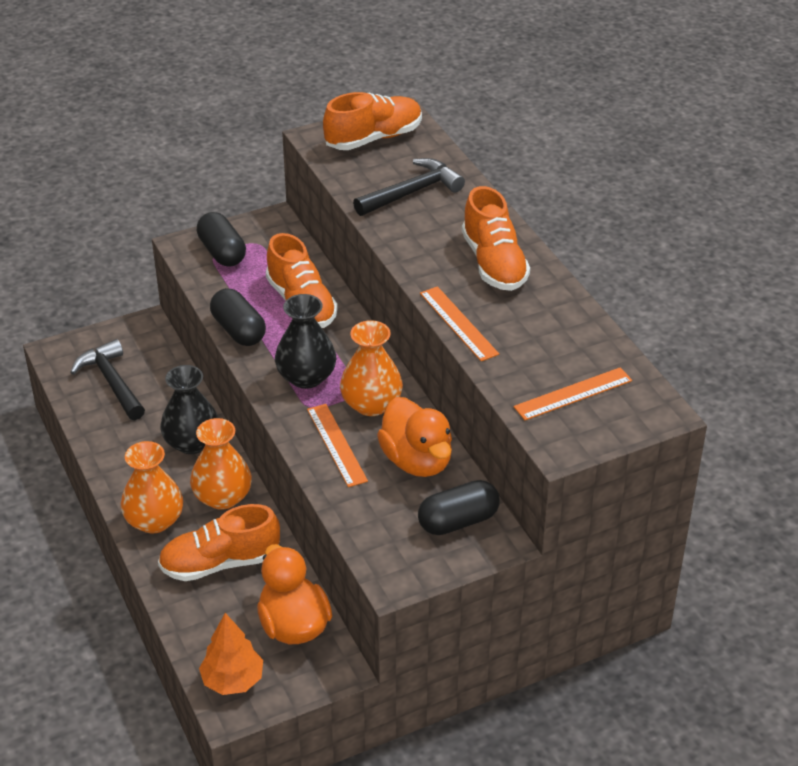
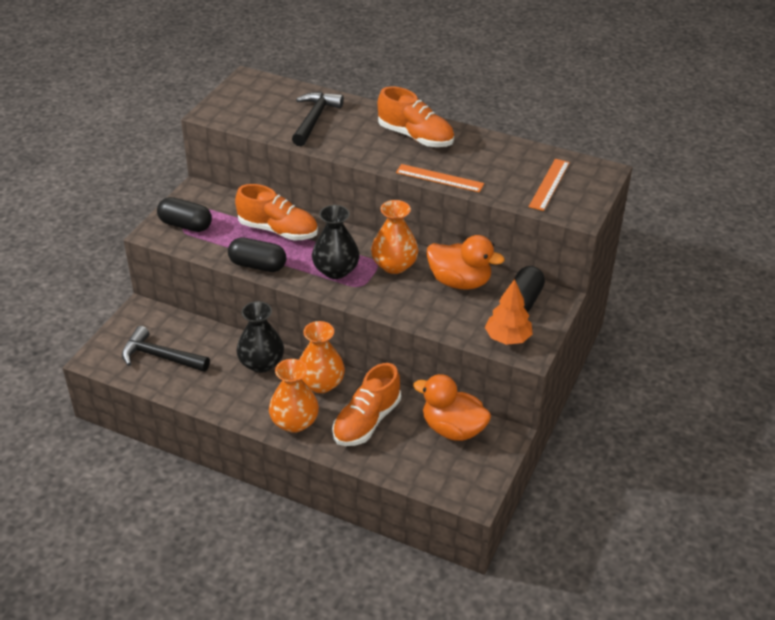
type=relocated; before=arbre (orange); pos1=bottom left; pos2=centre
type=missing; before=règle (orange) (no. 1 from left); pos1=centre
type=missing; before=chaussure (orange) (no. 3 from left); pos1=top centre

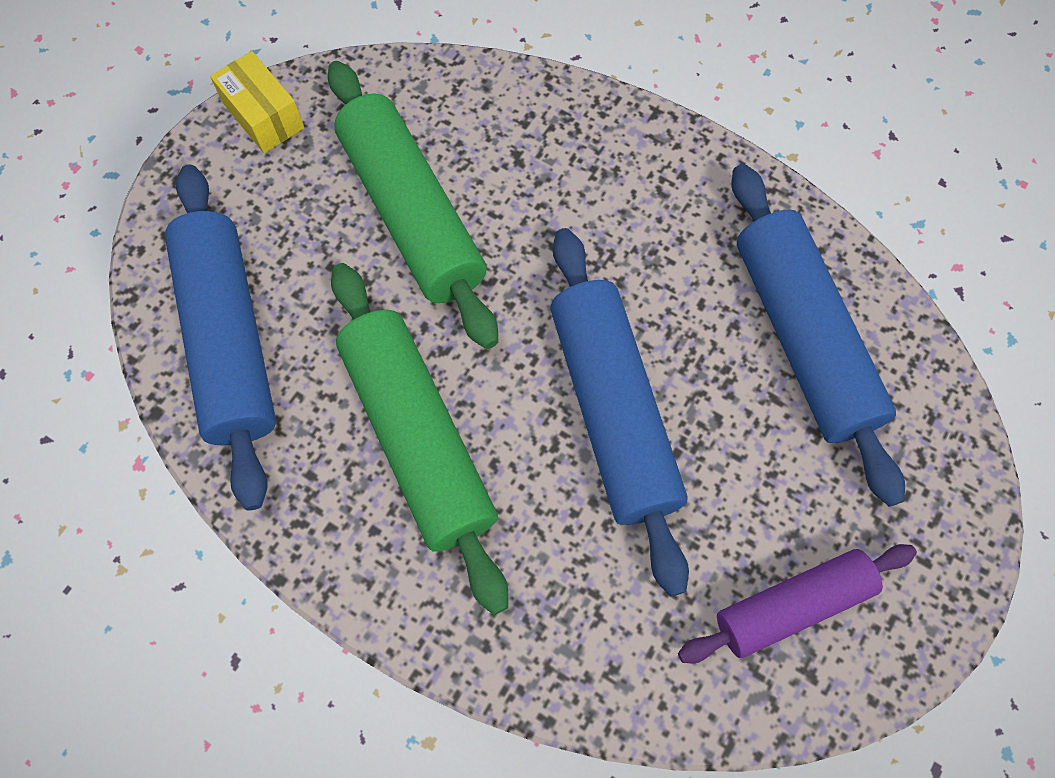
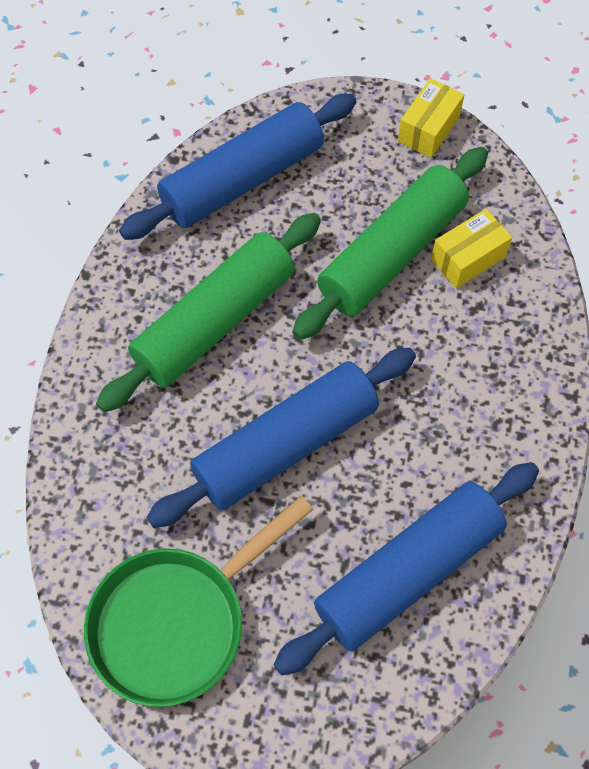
type=exchanged; before=rouleau à pâtisserie (violet); after=poêle (vert); pos1=bottom right; pos2=bottom centre
type=appeared; after=boîte (jaune) (no. 2 from left); pos2=top right

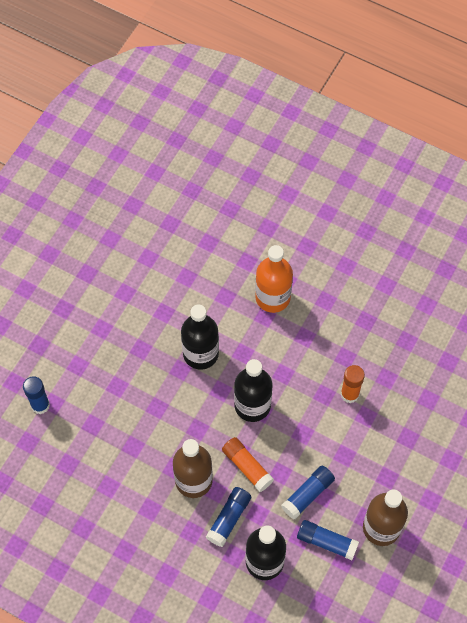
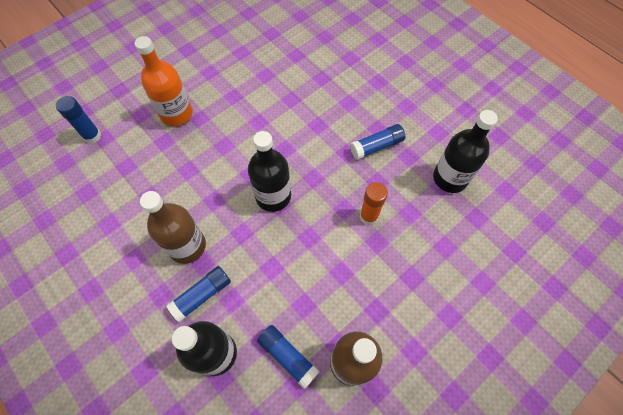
type=relocated; before=bouteille (orange); pos1=centre; pos2=top left
type=relocated; before=bâton de colle (bleu) (no. 3 from left in the first image); after=bâton de colle (bleu) (no. 4 from left); pos1=bottom centre; pos2=centre
type=relocated; before=bouteille (noir) (no. 1 from left in the first image); after=bouteille (noir) (no. 3 from left); pos1=centre; pos2=middle right
type=missing; before=bâton de colle (orange) (no. 1 from left); pos1=bottom centre

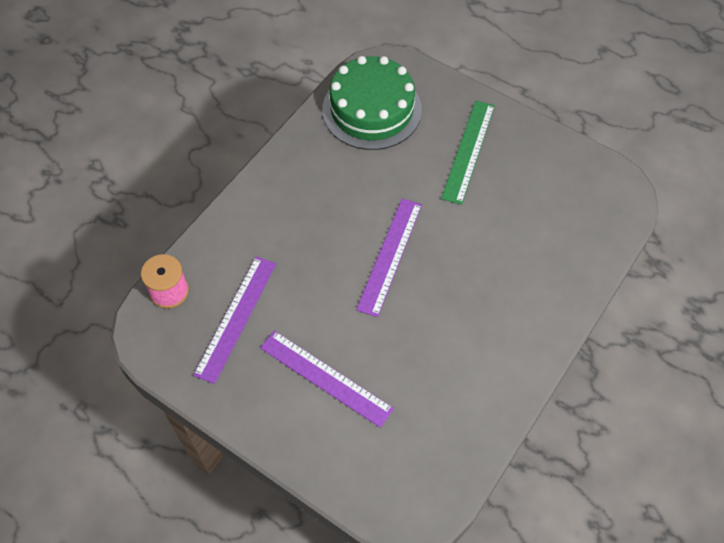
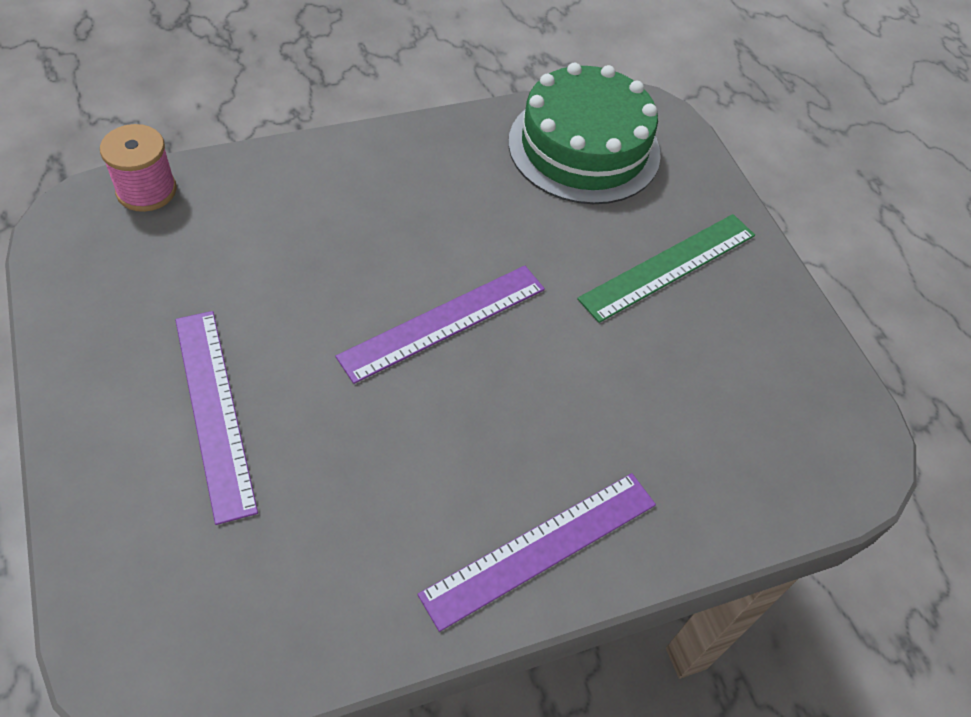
type=relocated; before=règle (violet) (no. 1 from left in the first image); after=règle (violet) (no. 3 from left); pos1=middle left; pos2=bottom centre

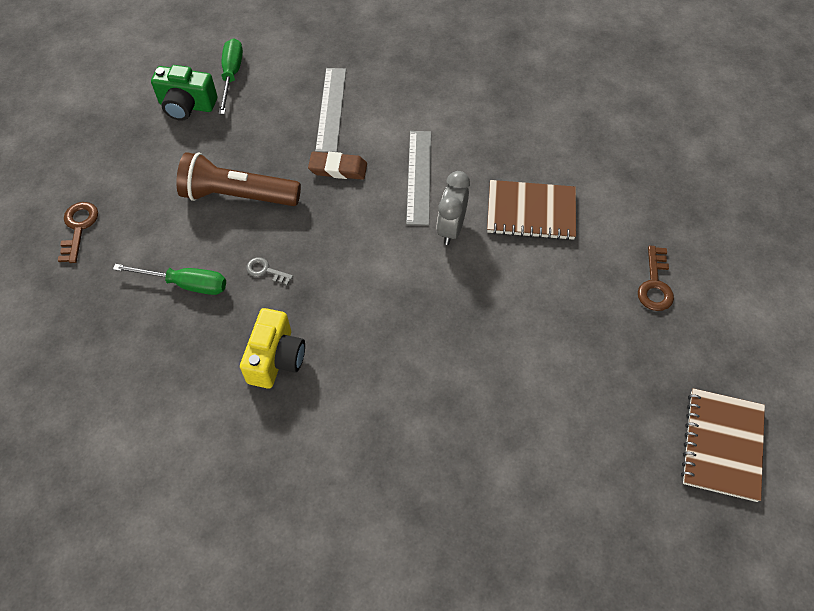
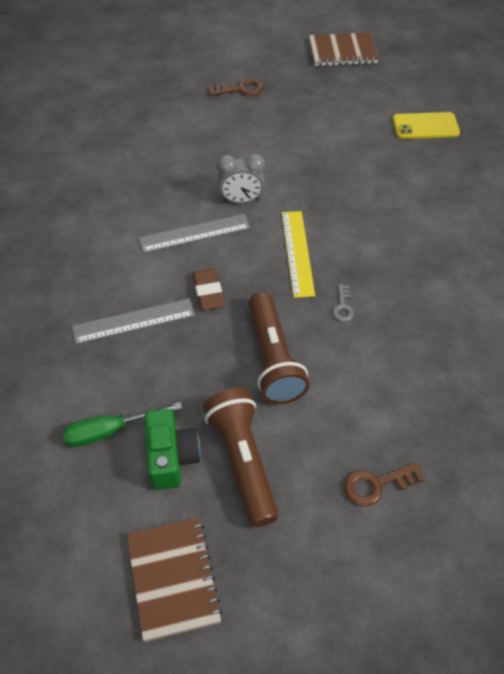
type=relocated; before=carnet (marron) (no. 1 from left); pos1=centre; pos2=bottom centre
type=appeared; after=lampe de poche (marron) (no. 1 from left); pos2=bottom centre
type=appeared; after=règle (jaune); pos2=centre
type=appeared; after=téléphone (jaune); pos2=top right
type=missing; before=tournevis (vert) (no. 1 from left); pos1=middle left
type=missing; before=appareil photo (jaune); pos1=centre

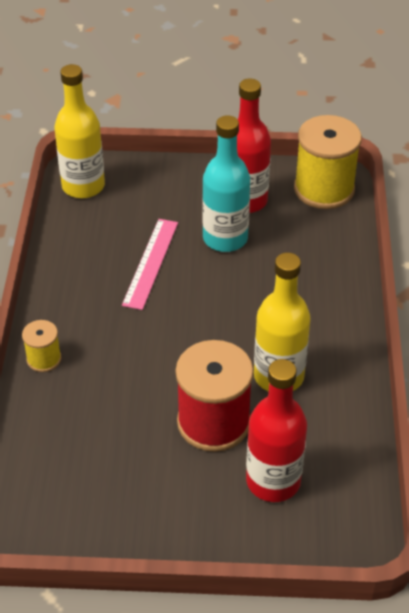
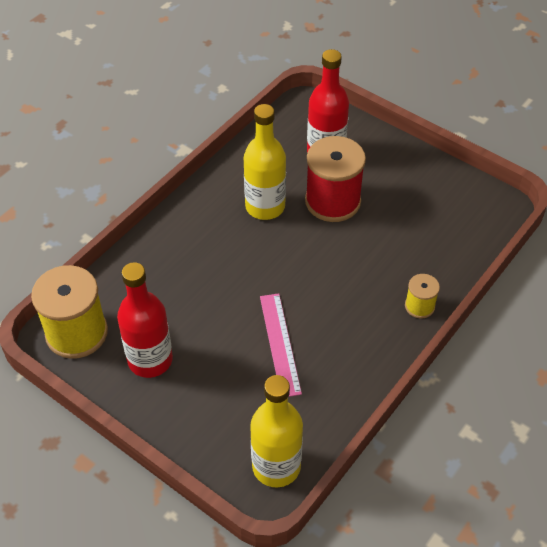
type=spun; before=règle (rose); pos1=centre; pos2=centre; turn=-60
type=missing; before=bouteille (turquoise); pos1=top centre

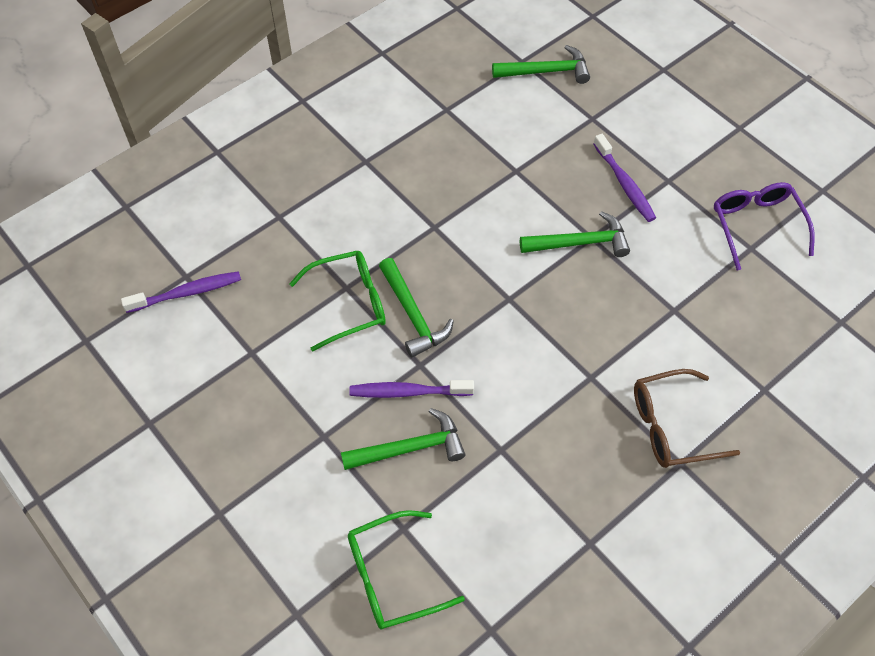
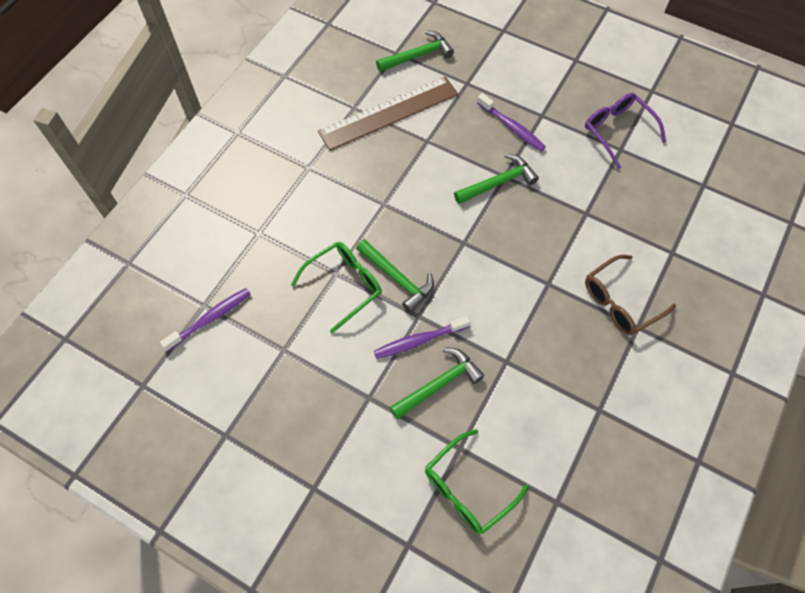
type=appeared; after=règle (marron); pos2=top centre

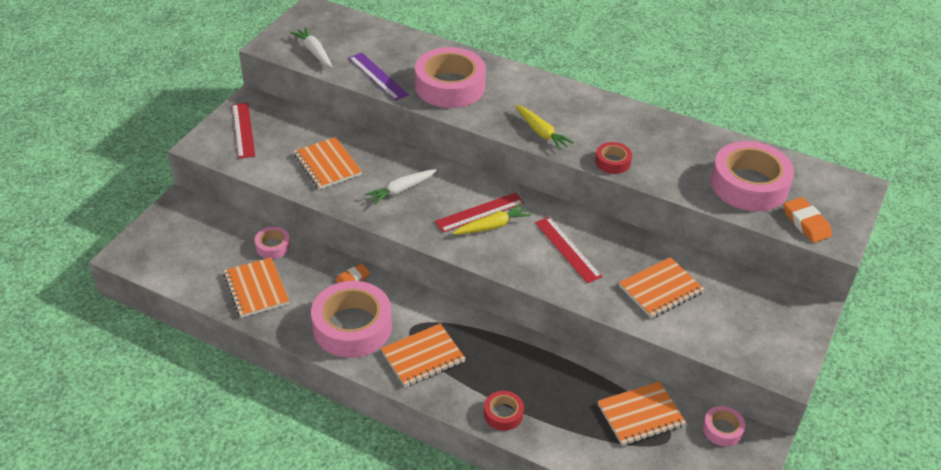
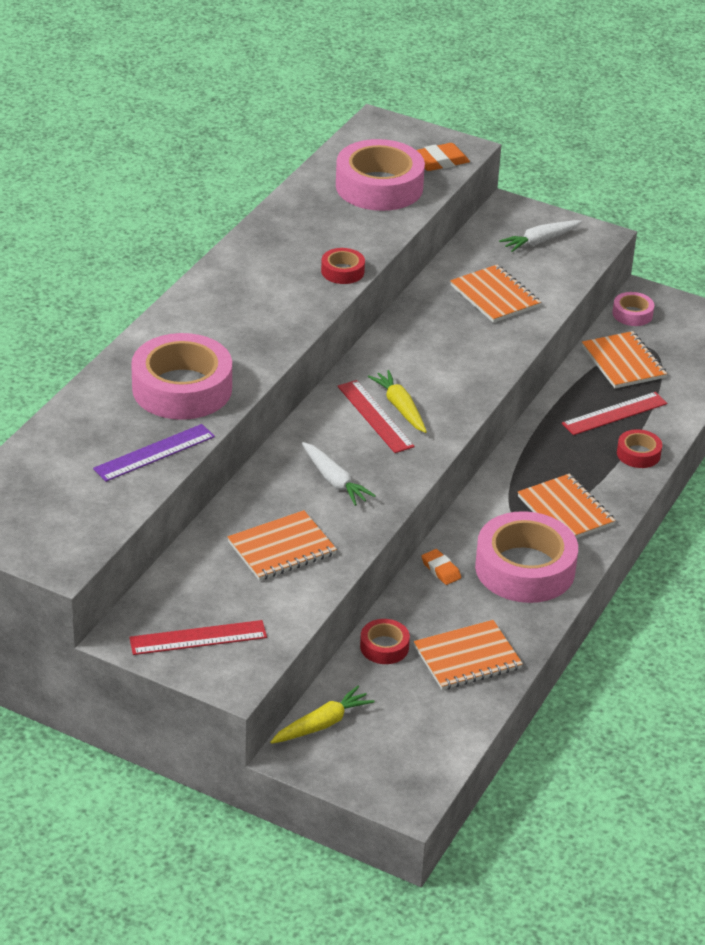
type=relocated; before=carotte (jaune) (no. 2 from left in the first image); after=carotte (jaune) (no. 1 from left); pos1=top centre; pos2=bottom centre
type=colour; before=ruban adhésif (rose) (no. 1 from left); after=ruban adhésif (rouge) (no. 2 from left); pos1=middle left; pos2=bottom centre
type=relocated; before=carotte (blanc) (no. 1 from left in the first image); after=carotte (blanc) (no. 2 from left); pos1=top left; pos2=top right
type=relocated; before=règle (rouge) (no. 3 from left); pos1=centre; pos2=middle right

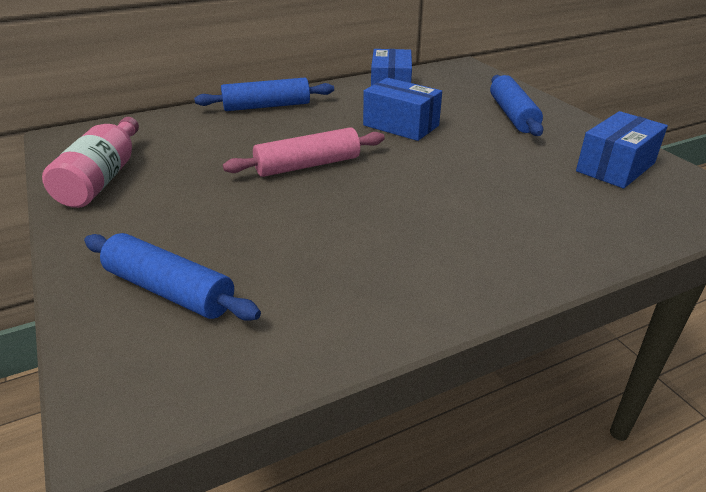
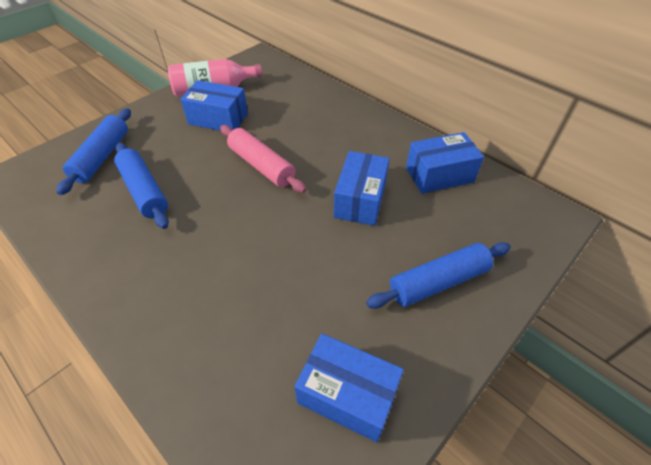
type=relocated; before=rouleau à pâtisserie (bleu) (no. 2 from left); pos1=top centre; pos2=middle left
type=appeared; after=boîte (bleu) (no. 1 from left); pos2=top left

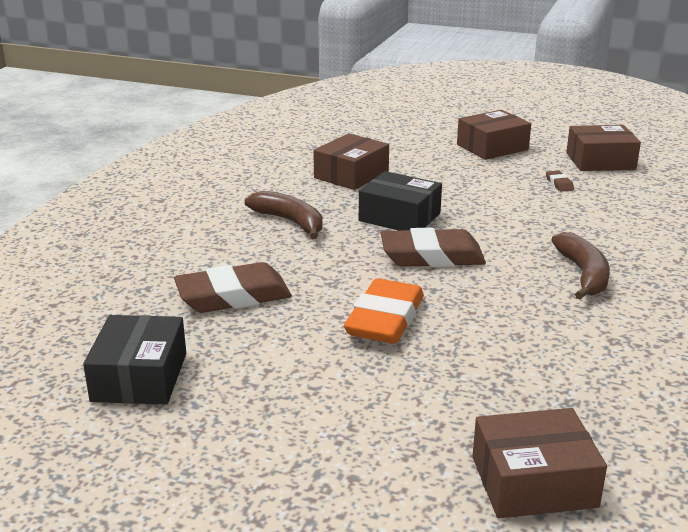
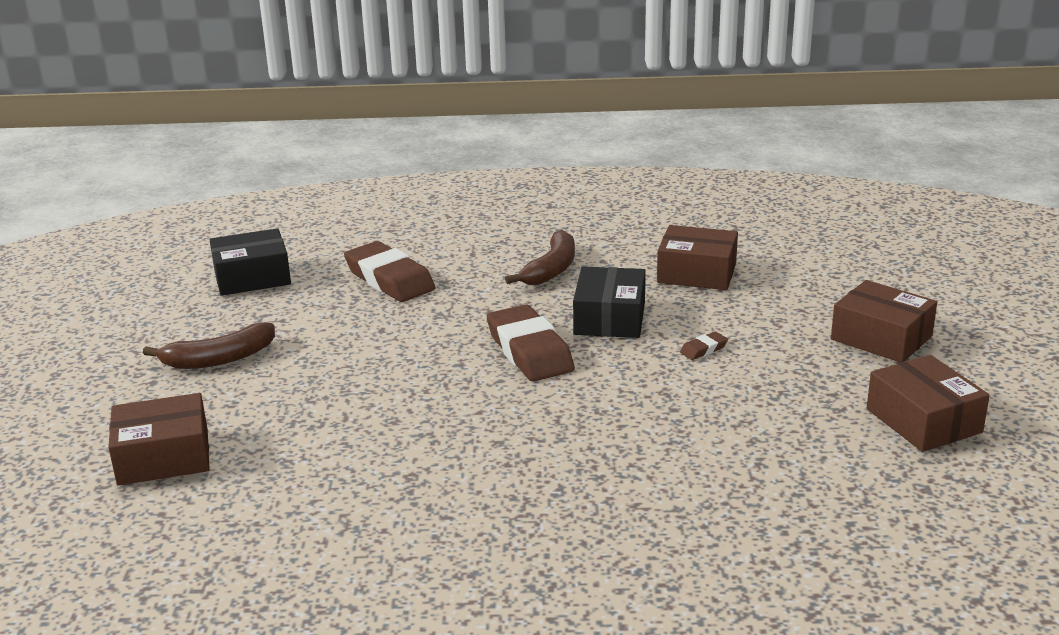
type=spun; before=boîte (marron) (no. 3 from left in the first image); pos1=bottom right; pos2=bottom left; turn=-75
type=relocated; before=banane (marron) (no. 2 from left in the first image); after=banane (marron) (no. 1 from left); pos1=middle right; pos2=middle left
type=relocated; before=gomme (marron) (no. 3 from left); pos1=middle right; pos2=centre
type=missing; before=gomme (orange); pos1=centre

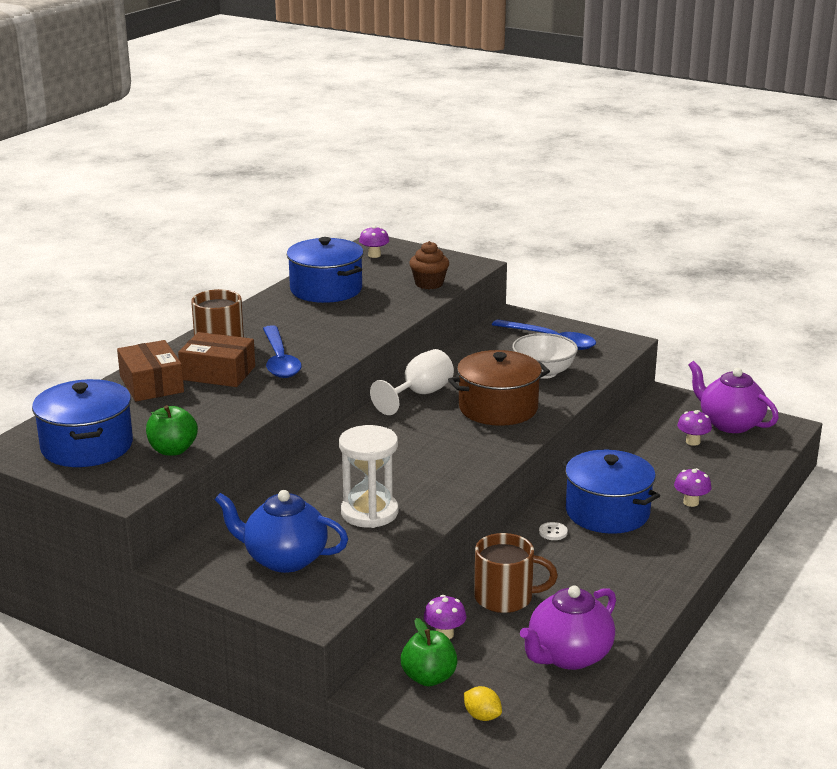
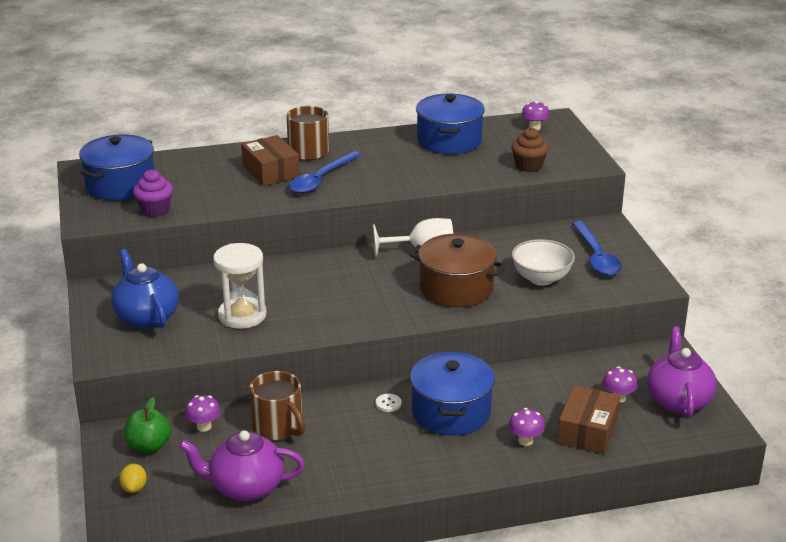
type=exchanged; before=pomme (vert) (no. 1 from left); after=muffin (violet); pos1=middle left; pos2=middle left
type=relocated; before=boîte (marron) (no. 1 from left in the first image); after=boîte (marron) (no. 2 from left); pos1=middle left; pos2=bottom right

